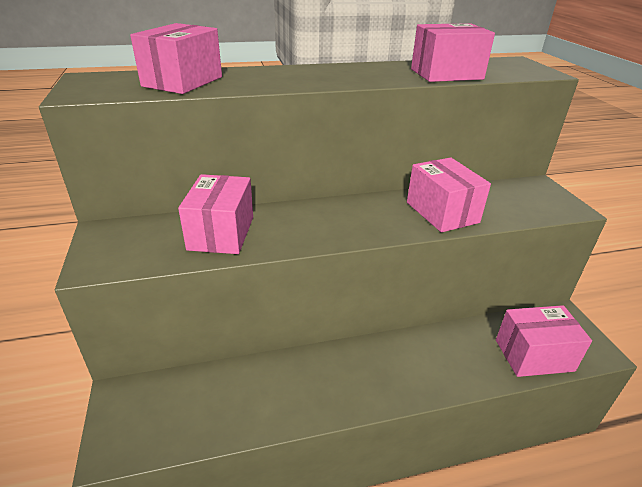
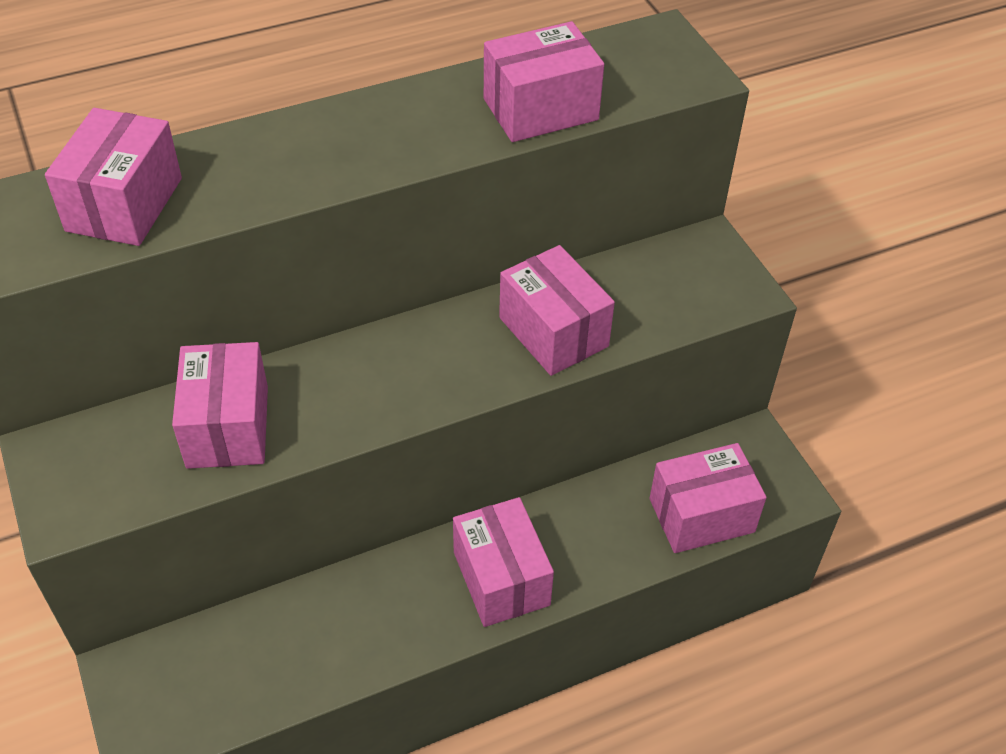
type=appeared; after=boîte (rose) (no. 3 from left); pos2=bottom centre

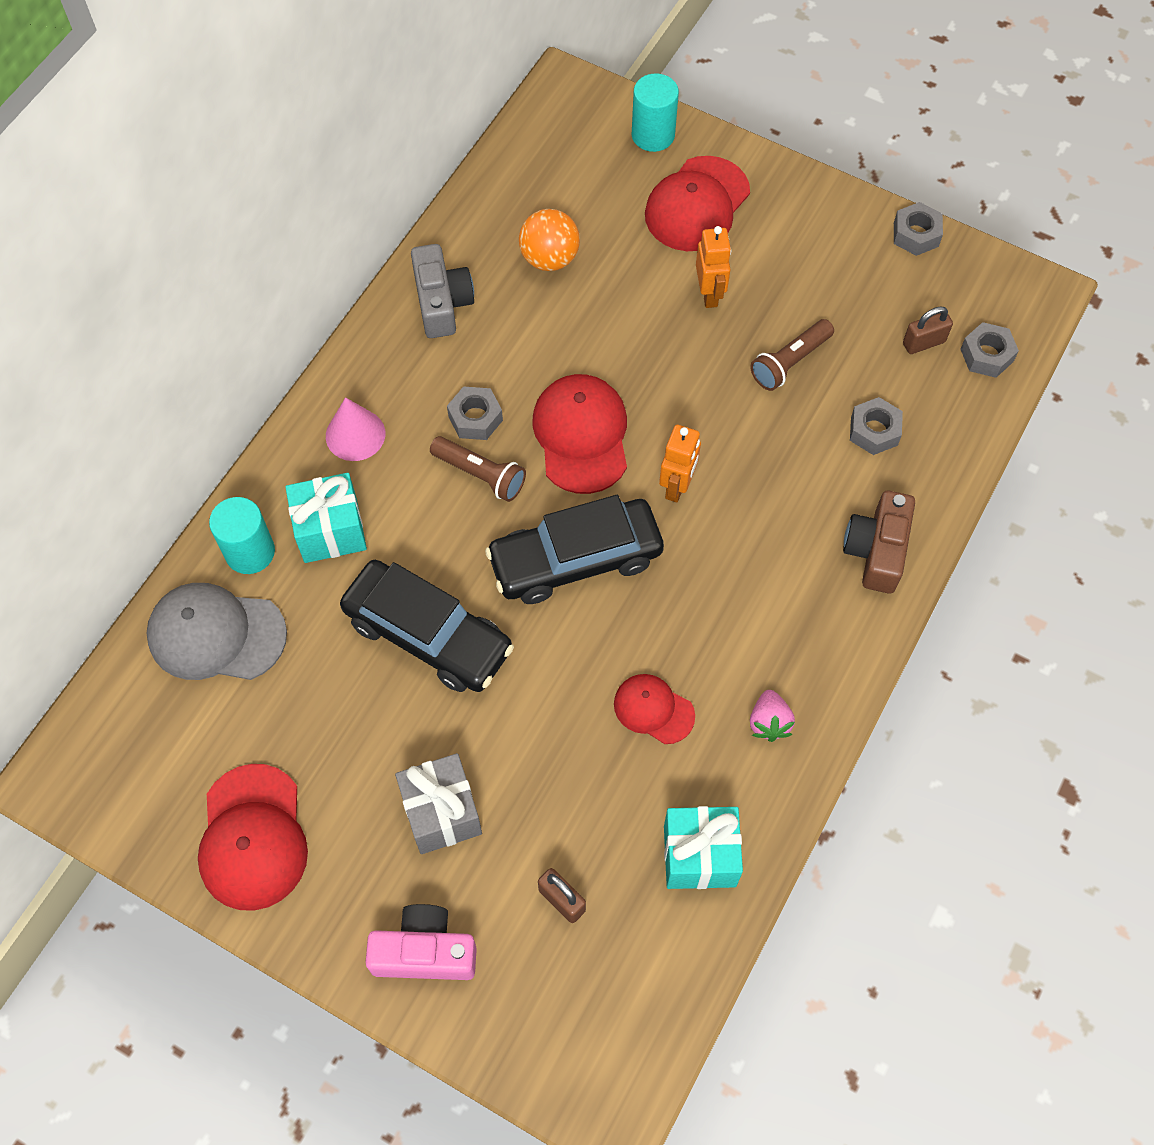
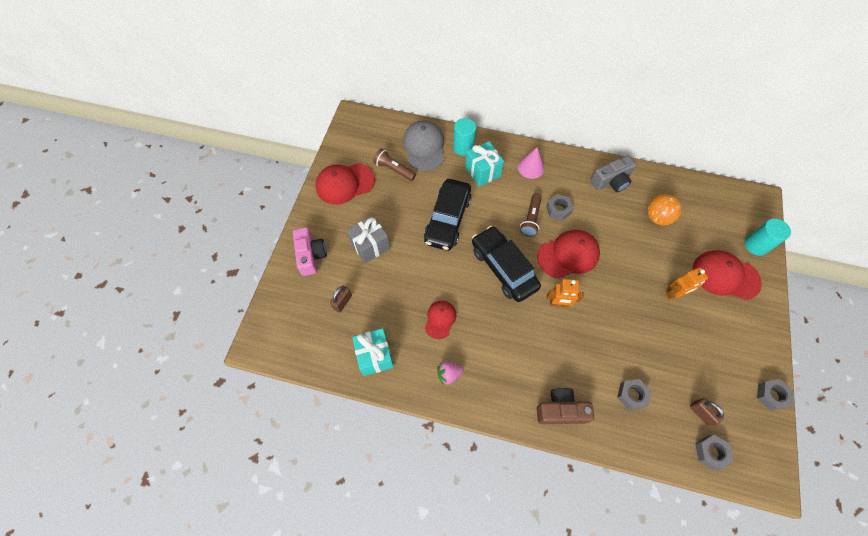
type=relocated; before=lampe de poche (marron) (no. 2 from left in the first image); after=lampe de poche (marron) (no. 1 from left); pos1=top right; pos2=top centre

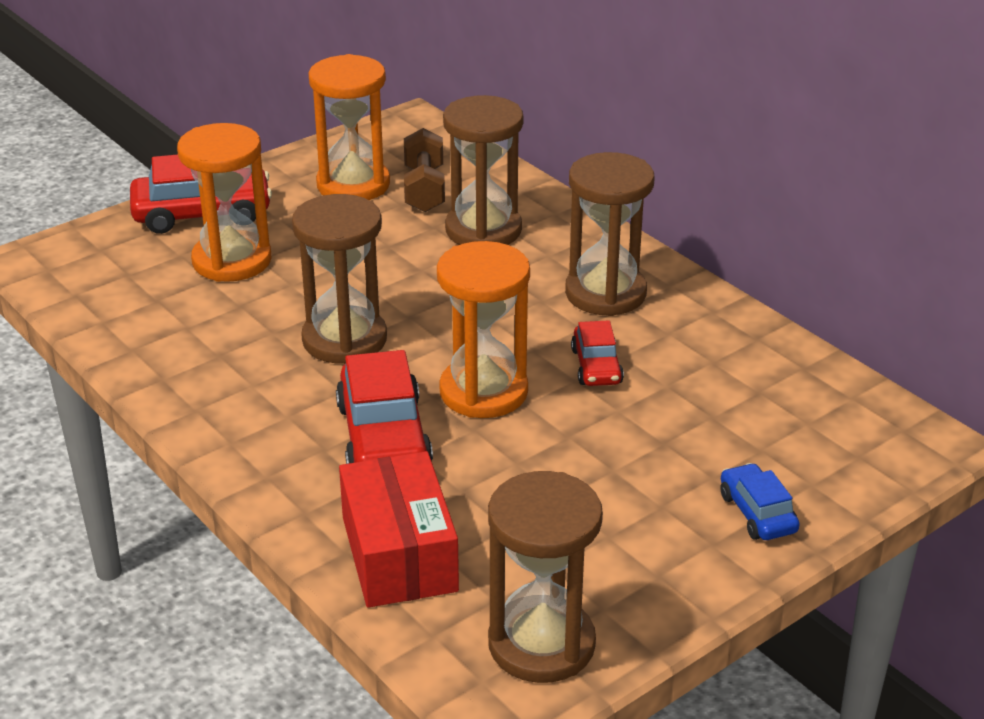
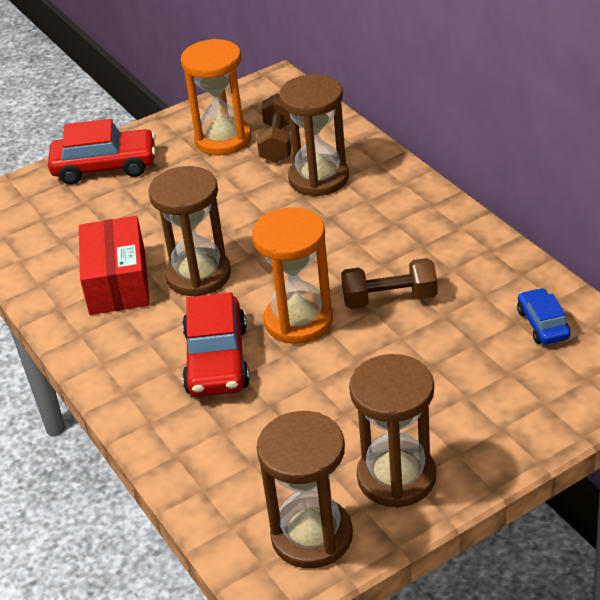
type=relocated; before=boîte (rouge); pos1=bottom centre; pos2=middle left
type=exchanged; before=voiture (rouge) (no. 3 from left); after=haltère (marron) (no. 2 from left); pos1=centre; pos2=centre
type=relocated; before=sablier (marron) (no. 4 from left); pos1=top centre; pos2=bottom centre
type=relocated; before=voiture (bleu); pos1=bottom right; pos2=middle right
type=missing; before=sablier (orange) (no. 1 from left); pos1=top left

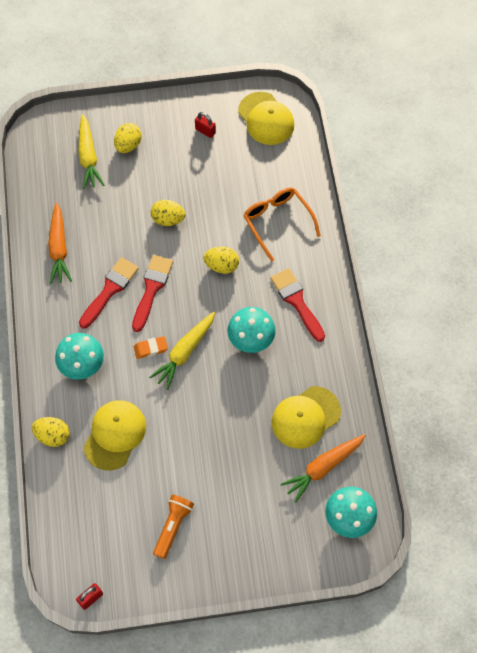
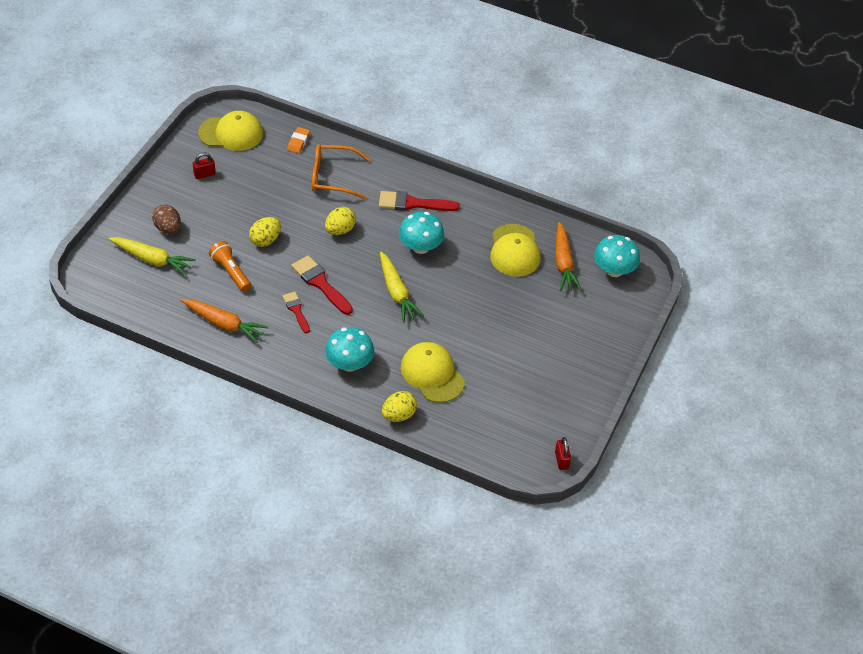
type=colour; before=œuf (jaune) (no. 2 from left); after=œuf (marron); pos1=top left; pos2=middle left
type=relocated; before=lampe de poche (orange); pos1=bottom centre; pos2=middle left
type=size; before=pinceau (rouge) (no. 1 from left); pos1=middle left; pos2=centre; scale=0.62
type=relocated; before=gomme (orange); pos1=middle left; pos2=top centre

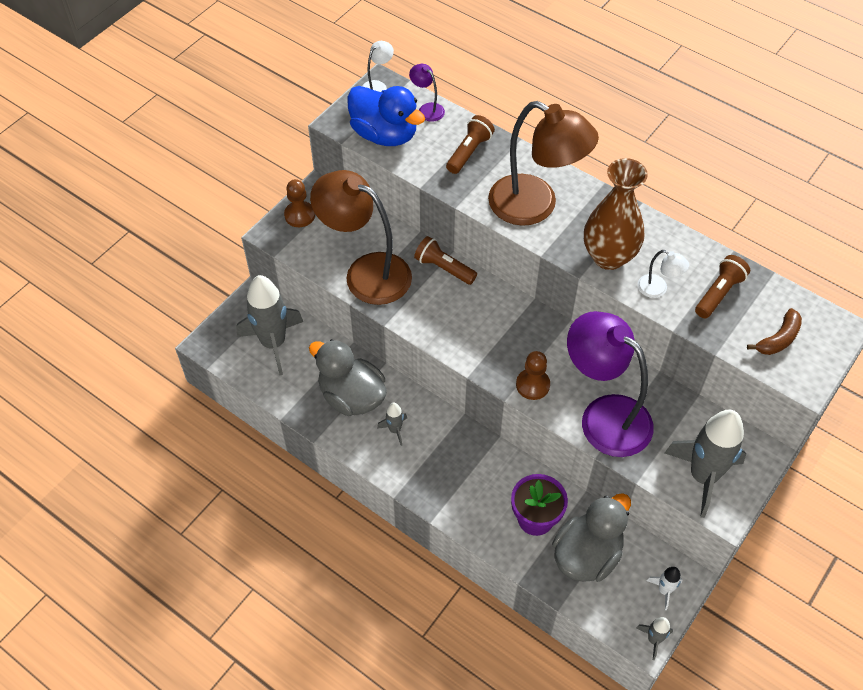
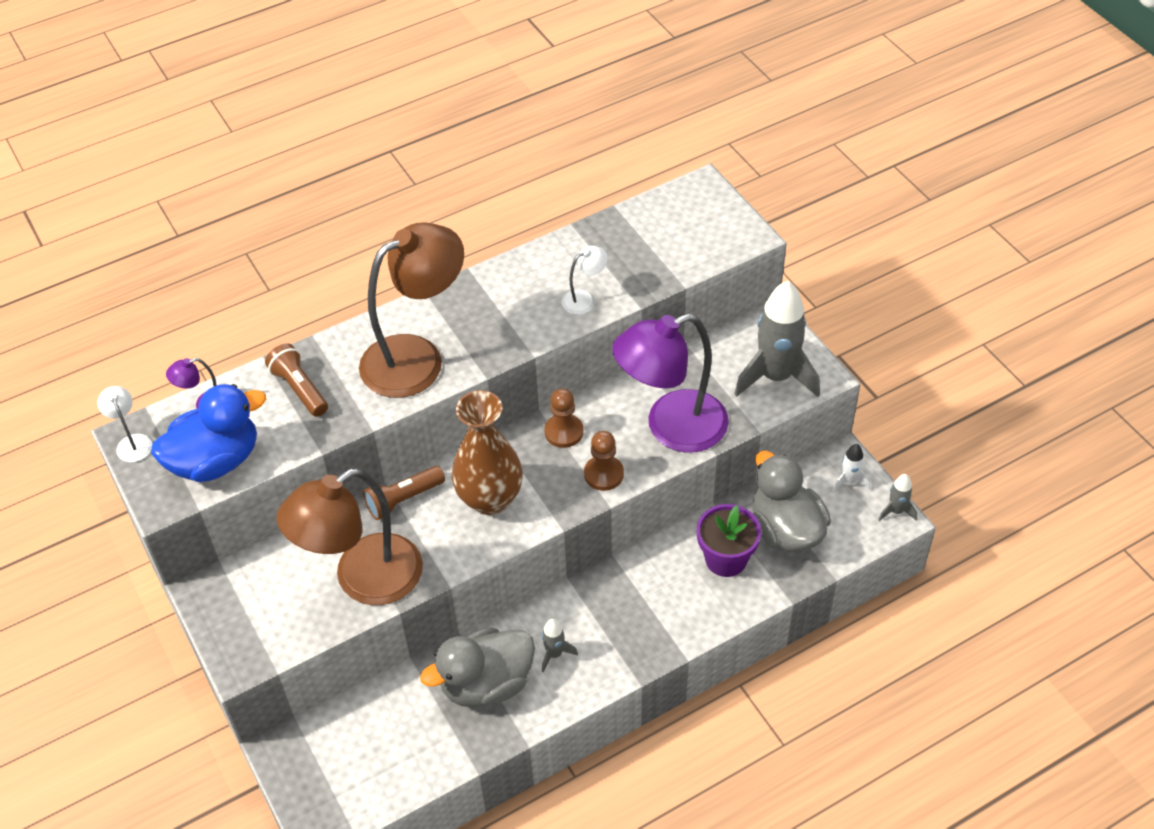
type=relocated; before=vase (marron); pos1=top right; pos2=centre
type=relocated; before=pion (marron) (no. 1 from left); pos1=top centre; pos2=centre
type=missing; before=fusée (gris) (no. 1 from left); pos1=middle left
type=missing; before=lampe de poche (marron) (no. 3 from left); pos1=middle right
type=missing; before=banane (marron); pos1=middle right

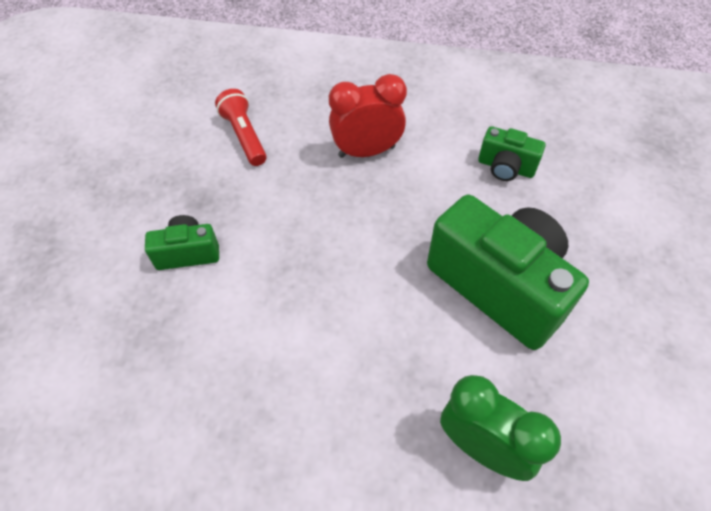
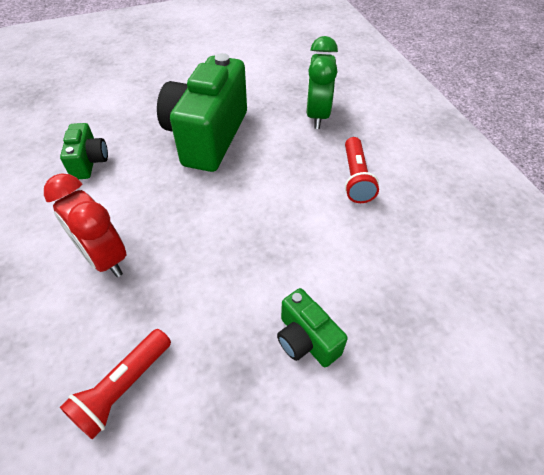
type=appeared; after=lampe de poche (rouge) (no. 2 from left); pos2=centre

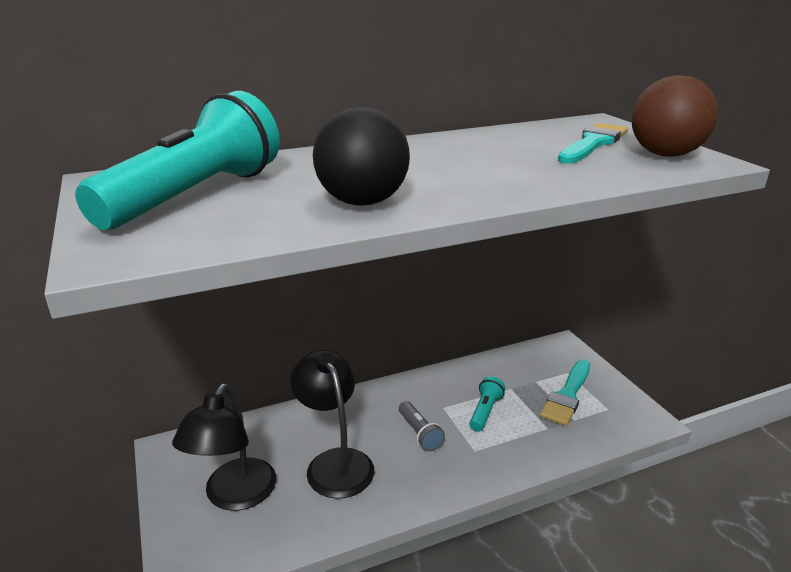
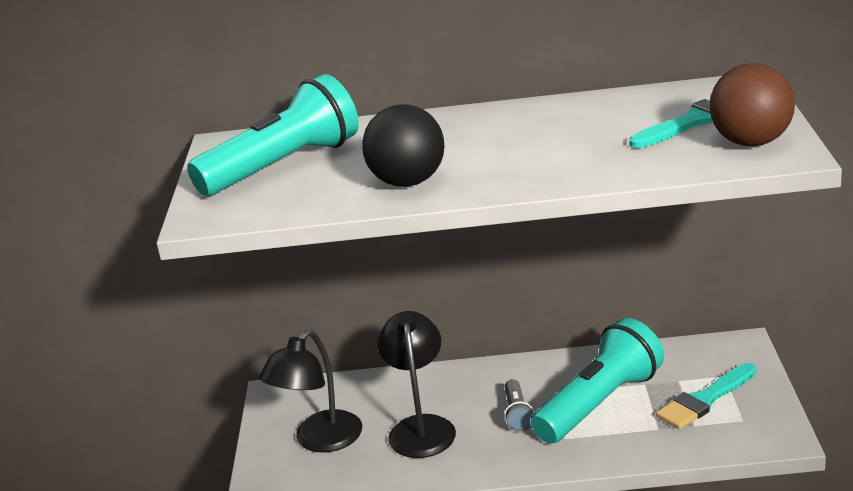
type=size; before=lampe de poche (turquoise) (no. 2 from left); pos1=bottom centre; pos2=bottom right; scale=2.25

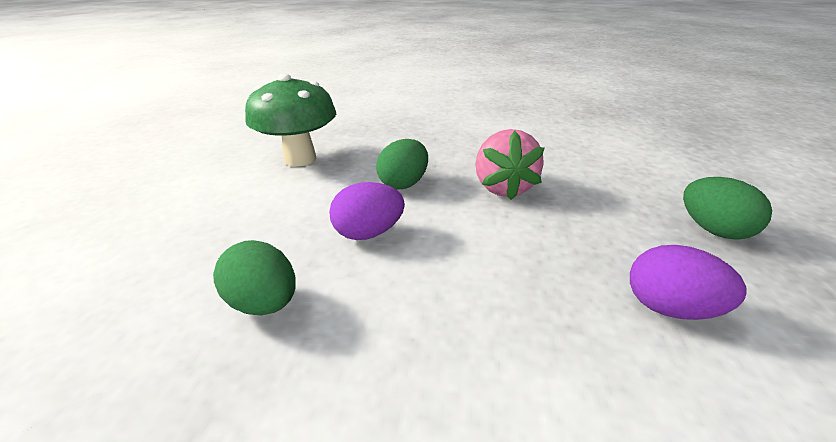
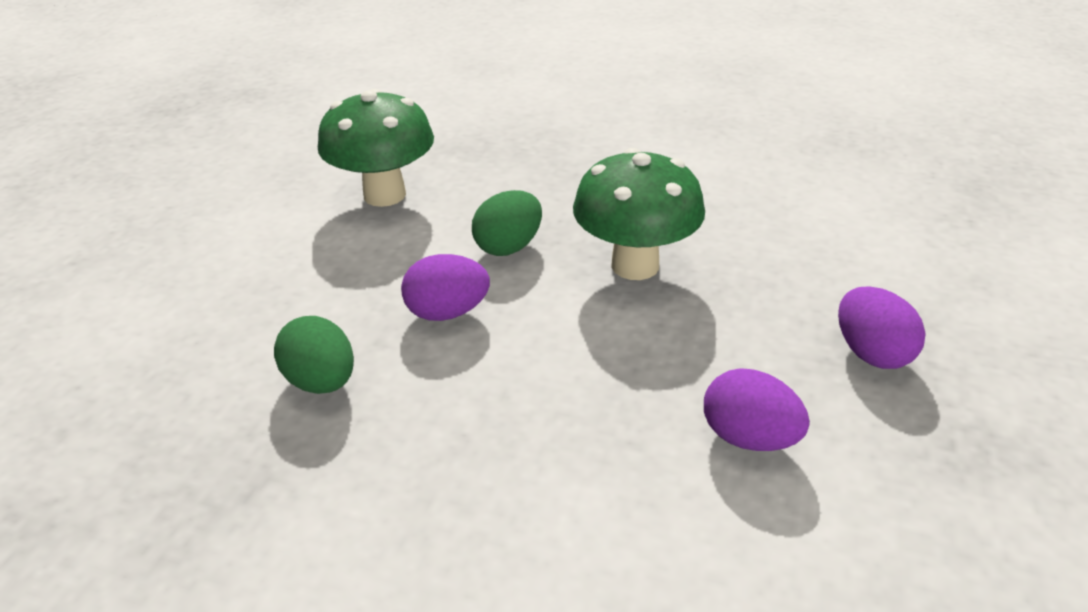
type=exchanged; before=fraise (rose); after=champignon (vert) (no. 2 from left); pos1=centre; pos2=centre
type=colour; before=œuf (vert) (no. 3 from left); after=œuf (violet) (no. 3 from left); pos1=middle right; pos2=middle right

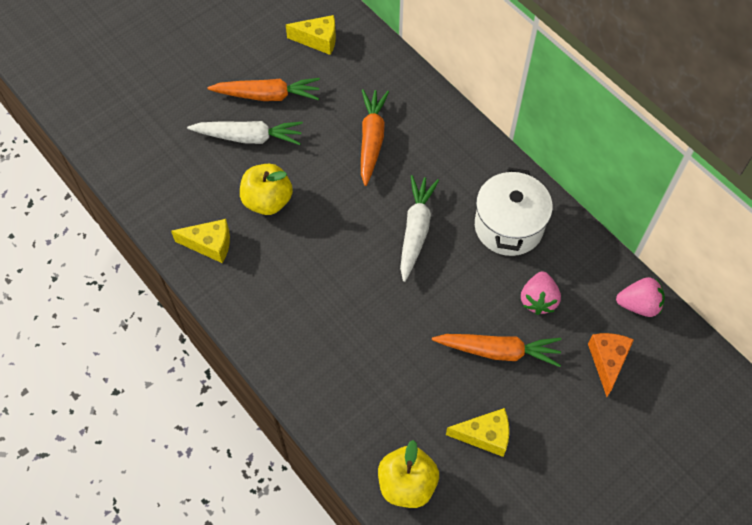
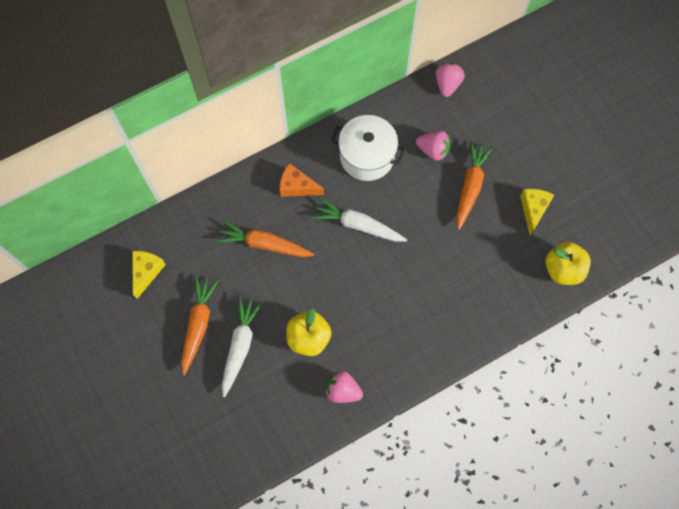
type=relocated; before=fromage (orange); pos1=bottom right; pos2=centre
type=exchanged; before=fromage (jaune) (no. 1 from left); after=fraise (rose) (no. 1 from left); pos1=middle left; pos2=bottom centre

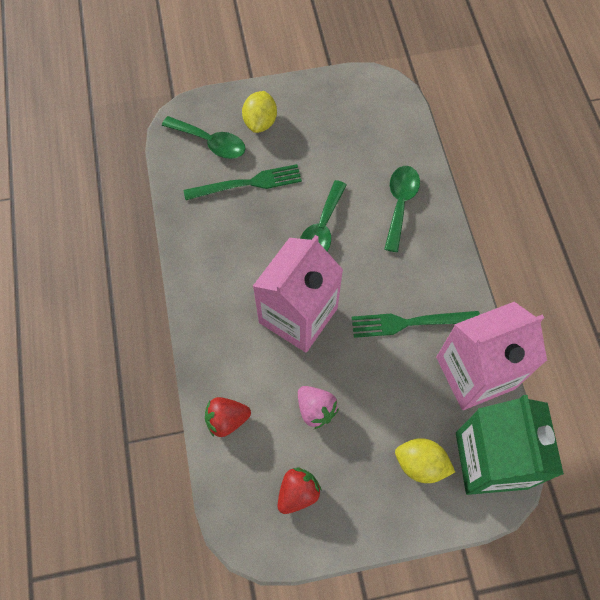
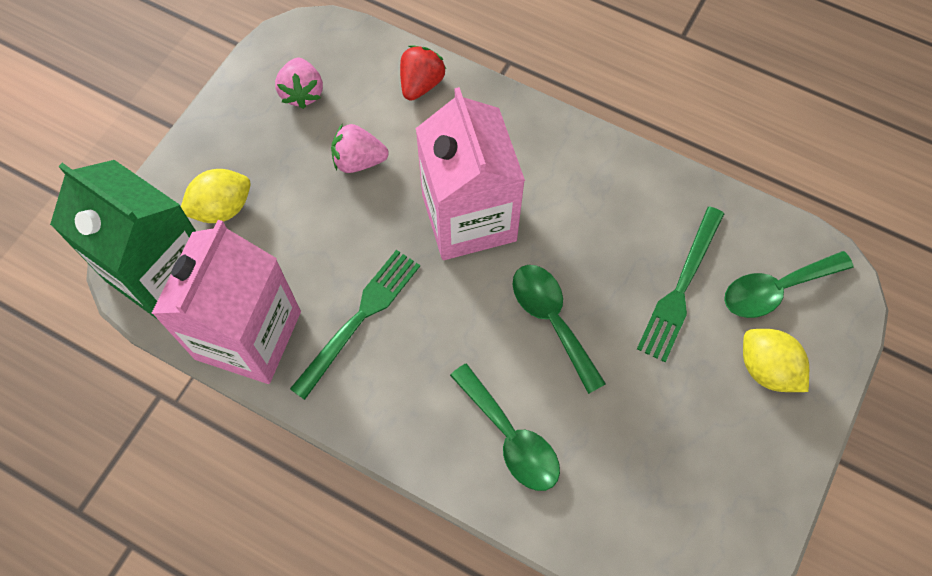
type=colour; before=fraise (rouge) (no. 2 from left); after=fraise (rose) (no. 1 from left); pos1=bottom centre; pos2=top left

